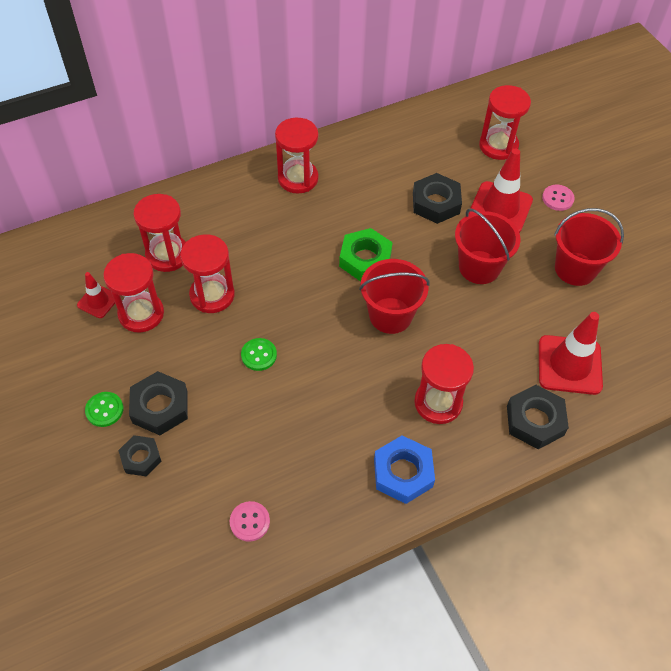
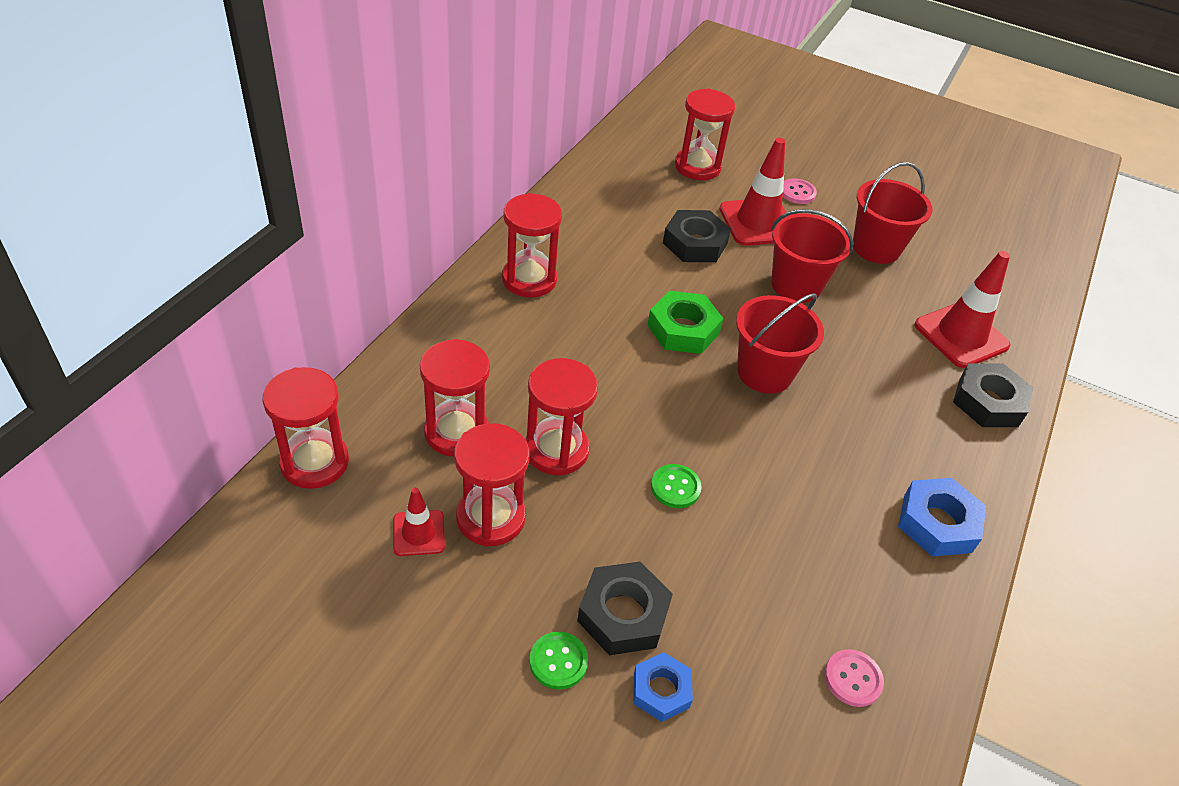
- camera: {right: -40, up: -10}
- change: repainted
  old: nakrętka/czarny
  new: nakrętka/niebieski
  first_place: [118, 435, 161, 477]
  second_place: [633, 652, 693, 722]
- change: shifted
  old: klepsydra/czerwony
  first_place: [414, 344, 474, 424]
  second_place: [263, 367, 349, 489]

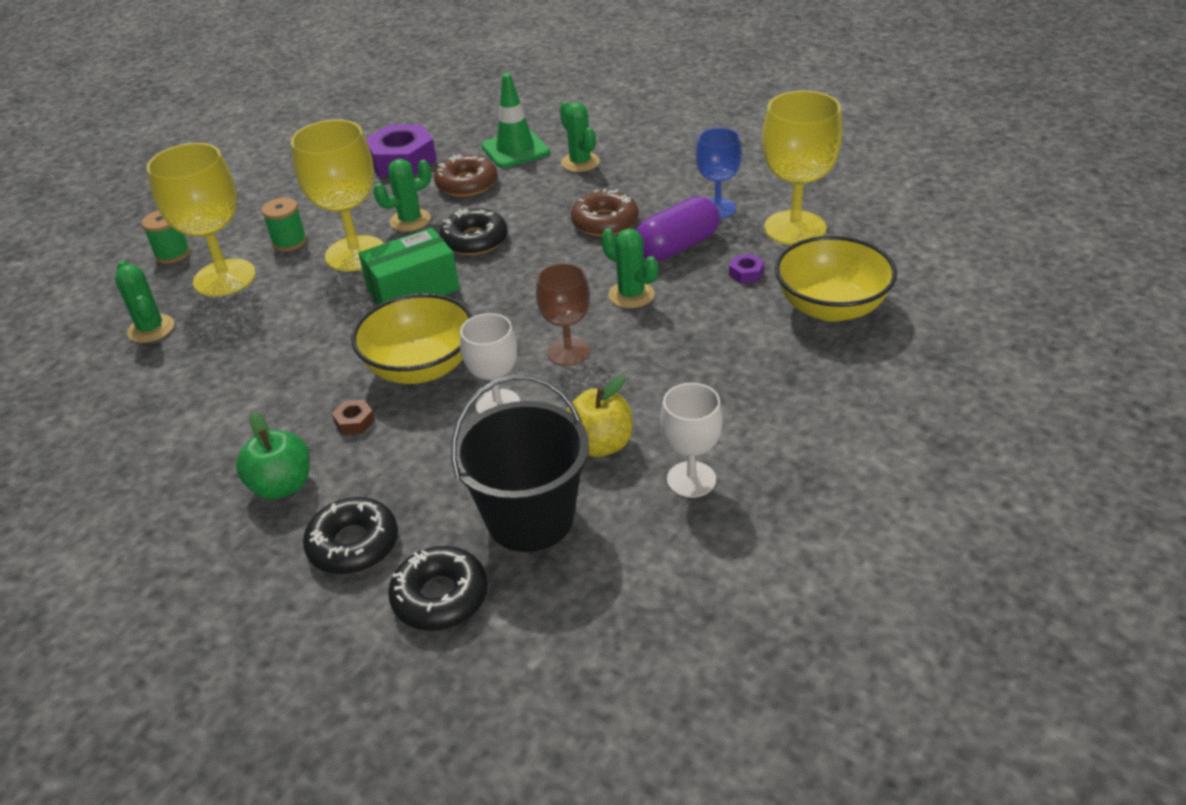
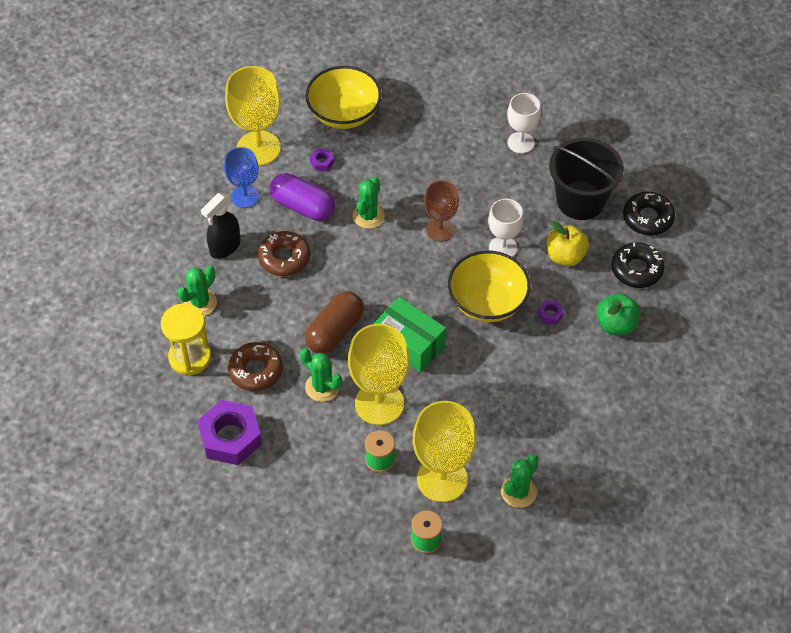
- camera: {right: -115, up: 15}
- change: repainted
  old: nakrętka/brązowy
  new: nakrętka/fioletowy
  first_place: [332, 400, 375, 435]
  second_place: [537, 300, 564, 325]
- change: swapped
  old: donut/czarny
  new: kapsułka/brązowy
  first_place: [439, 208, 508, 255]
  second_place: [305, 291, 364, 354]
- change: swapped
  old: pachołek/zielony
  new: klepsydra/żółty
  first_place: [481, 73, 550, 168]
  second_place: [161, 303, 211, 376]
- change: shifted
  old: jabłko/żółty
  first_place: [566, 376, 633, 457]
  second_place: [547, 221, 589, 266]
- change: new
  new: spryskiwacz/czarny
  second_place: [201, 193, 240, 259]

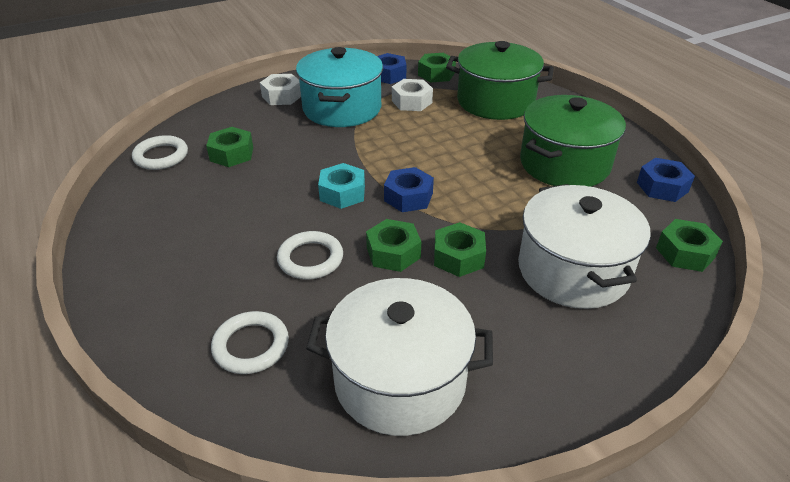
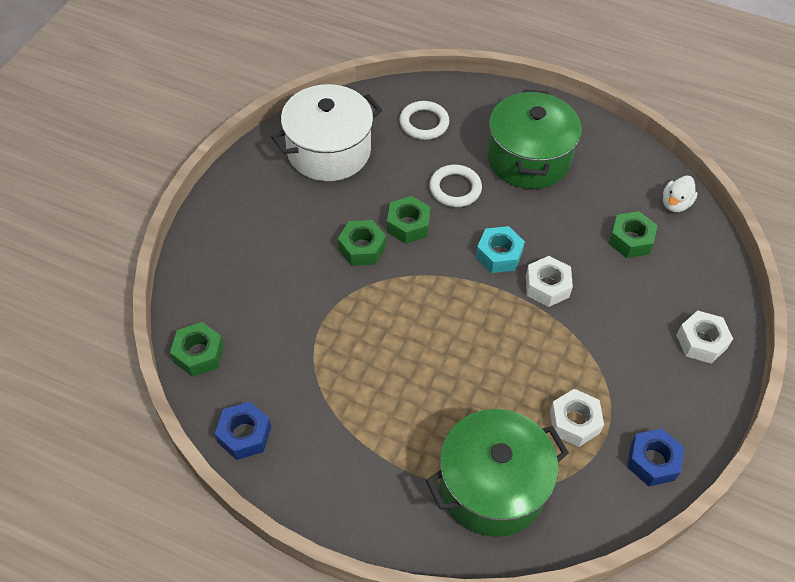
- camera: {right: 140, up: 15}
- change: swapped
  old: pierścień/biały
  new: kaczka/biały
  first_place: [132, 135, 188, 170]
  second_place: [663, 176, 698, 212]
- change: gone
  old: garnek/turkusowy
  first_place: [296, 47, 383, 127]
- change: gone
  old: nakrętka/niebieski
  first_place: [384, 167, 434, 212]
- change: gone
  old: nakrętka/zielony
  first_place: [418, 53, 456, 82]
- change: gone
  old: garnek/biały
  first_place: [518, 184, 651, 309]
- change: shifted
  old: garnek/zielony
  first_place: [520, 95, 626, 187]
  second_place: [487, 89, 582, 189]
- change: new
  new: nakrętka/biały
  second_place: [526, 256, 573, 307]

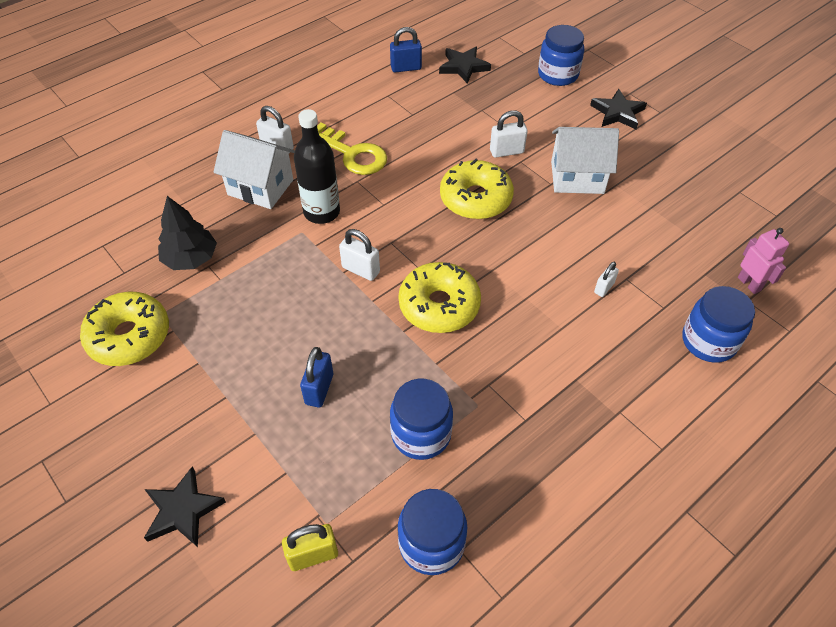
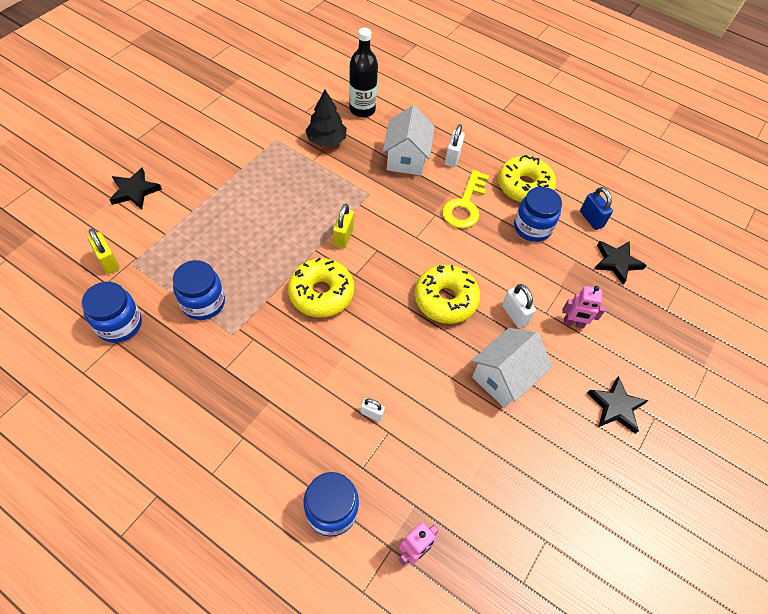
- camera: {right: 70, up: 5}
- change: shifted
  old: donut/żółty
  first_place: [80, 292, 169, 366]
  second_place: [498, 155, 556, 203]
- change: shifted
  old: butelka/czarny
  first_place: [294, 109, 340, 224]
  second_place: [349, 28, 378, 118]
- change: gone
  old: kłódka/niebieski
  first_place: [300, 347, 333, 407]
- change: repainted
  old: kłódka/biały
  new: kłódka/żółty
  first_place: [339, 229, 380, 281]
  second_place: [333, 204, 354, 248]
- change: shifted
  old: słoik/niebieski
  first_place: [538, 25, 584, 86]
  second_place: [514, 187, 562, 242]
- change: rotated
  old: domek/biały
  first_place: [551, 127, 619, 194]
  second_place: [471, 328, 553, 408]
  degrees: 60
- change: new
  new: robot/różowy
  second_place: [562, 286, 605, 328]

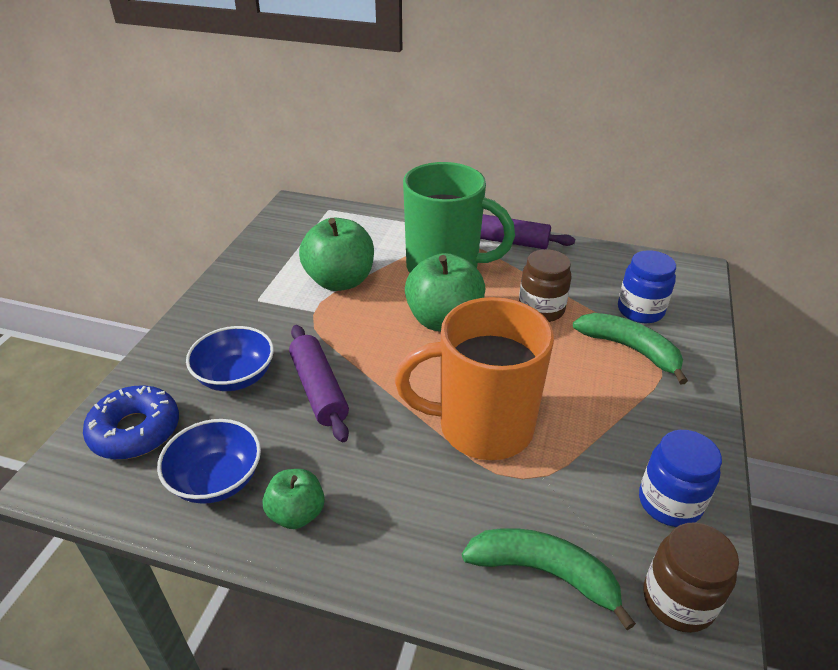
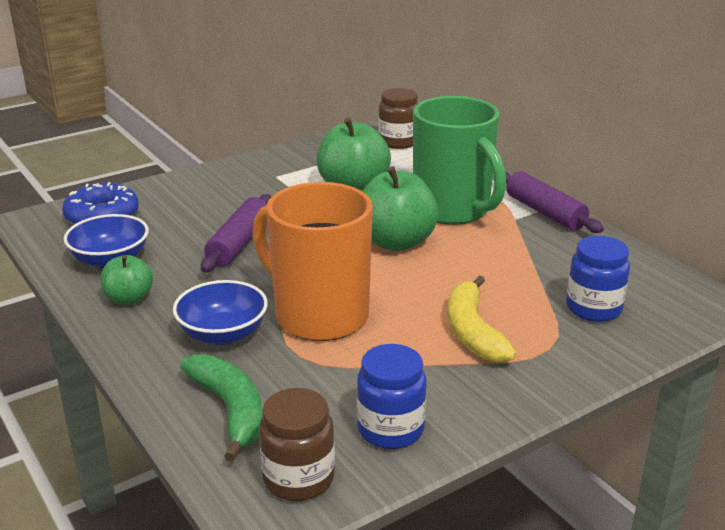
- camera: {right: 40, up: -10}
- change: shifted
  old: miska/niebieski
  first_place: [186, 326, 274, 391]
  second_place: [173, 280, 268, 345]
- change: shifted
  old: słoik/brązowy
  first_place: [519, 249, 572, 322]
  second_place: [378, 88, 418, 149]
- change: gone
  old: banan/zielony
  first_place: [573, 313, 688, 385]
- change: new
  new: banan/żółty
  second_place: [448, 275, 516, 363]

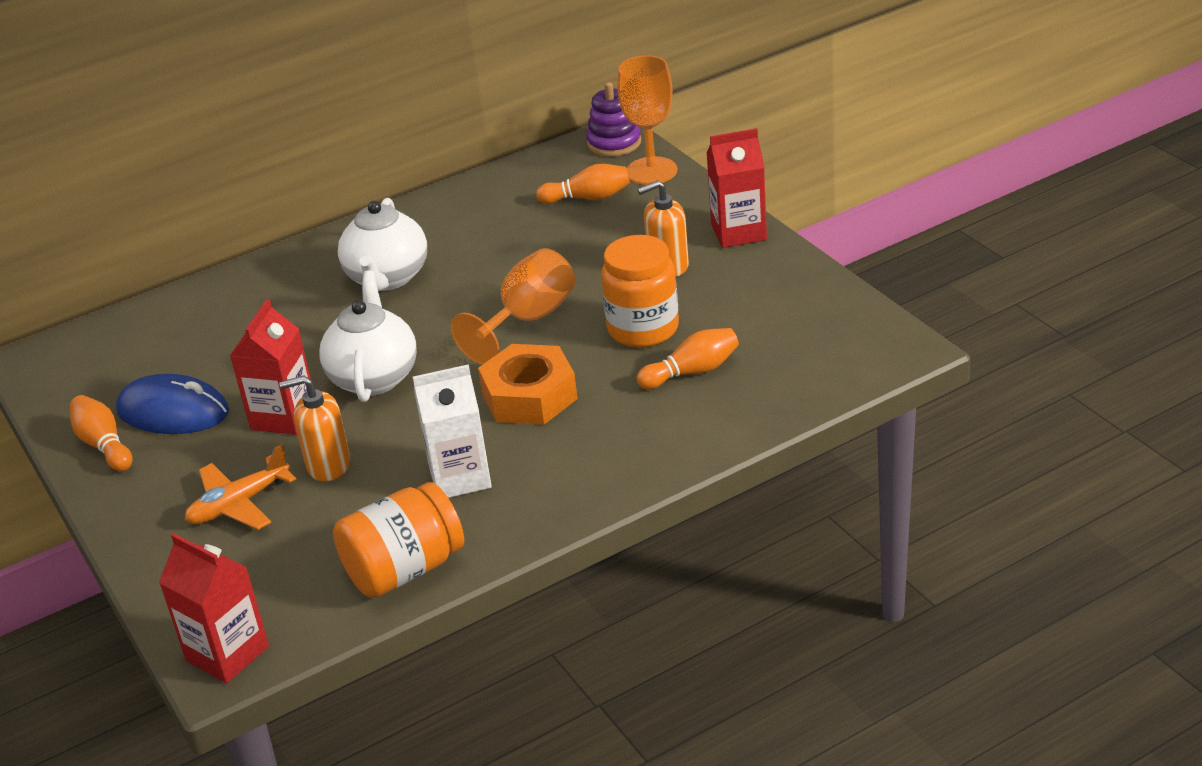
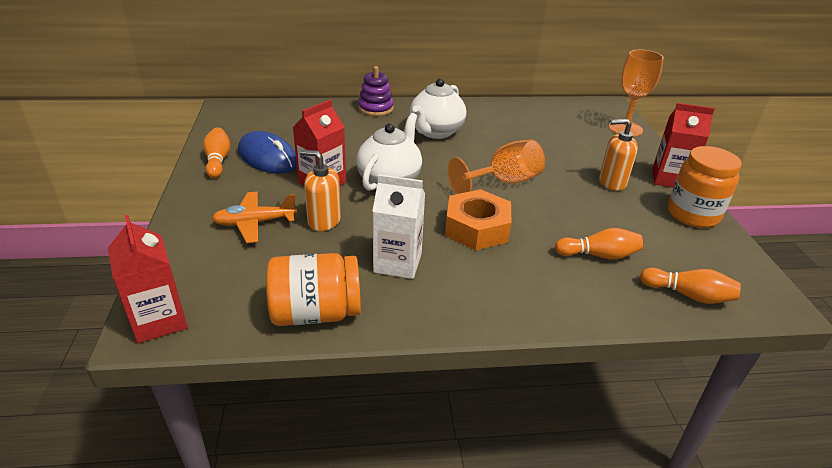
- camera: {right: 20, up: 0}
- change: shifted
  old: kręgiel/pomarańczowy
  first_place: [536, 164, 630, 204]
  second_place: [640, 268, 741, 304]
- change: shifted
  old: zabawka nakładanka/fioletowy
  first_place: [586, 82, 641, 156]
  second_place: [358, 66, 394, 116]
- change: shifted
  old: słoik/pomarańczowy
  first_place: [601, 235, 679, 347]
  second_place: [668, 146, 742, 228]

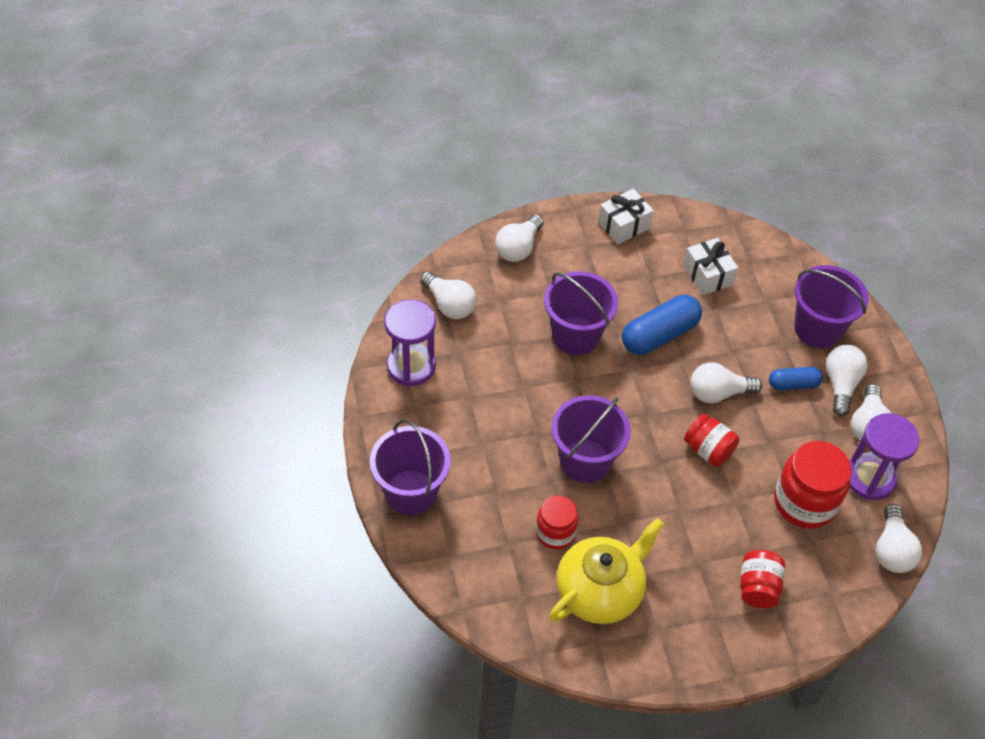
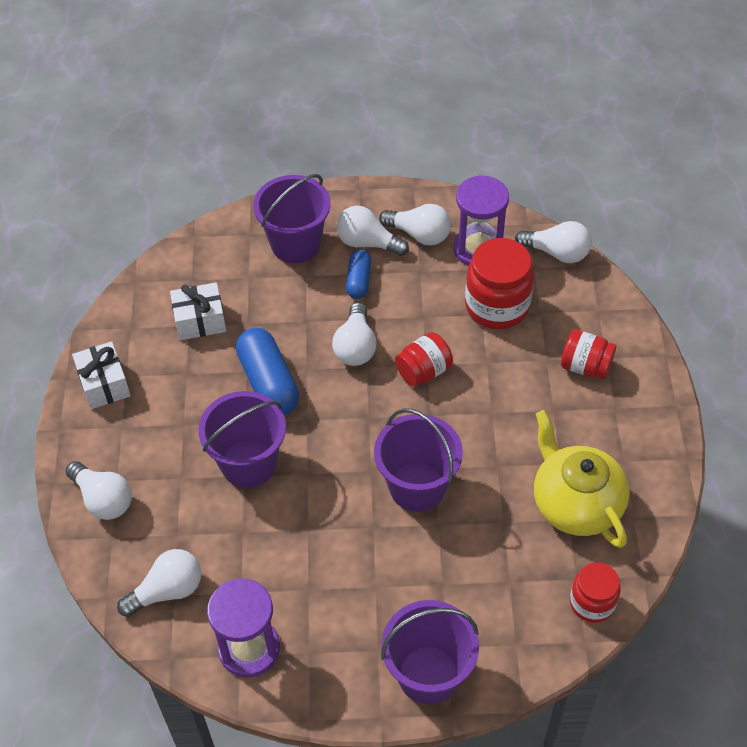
- camera: {right: -75, up: 0}
- change: shifted
  old: słoik/czerwony
  first_place: [536, 496, 578, 549]
  second_place: [570, 562, 621, 623]

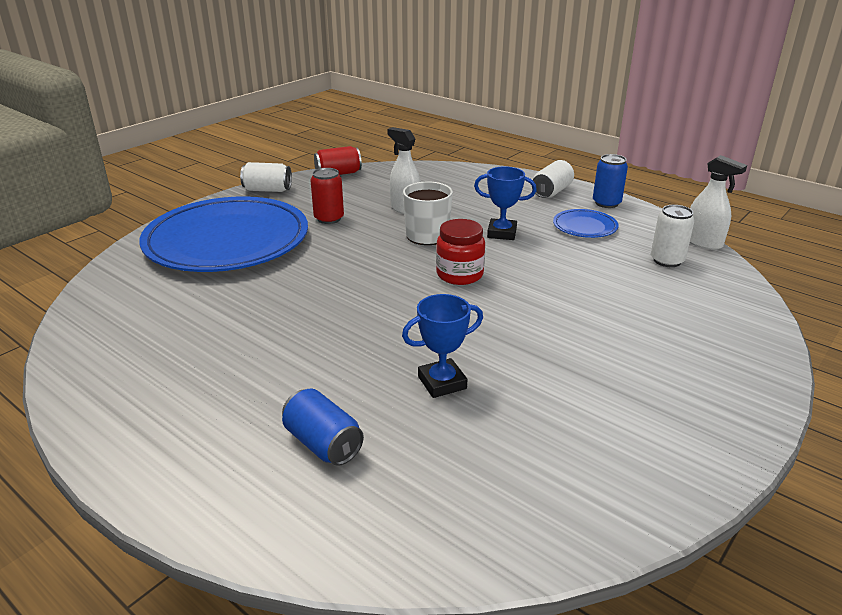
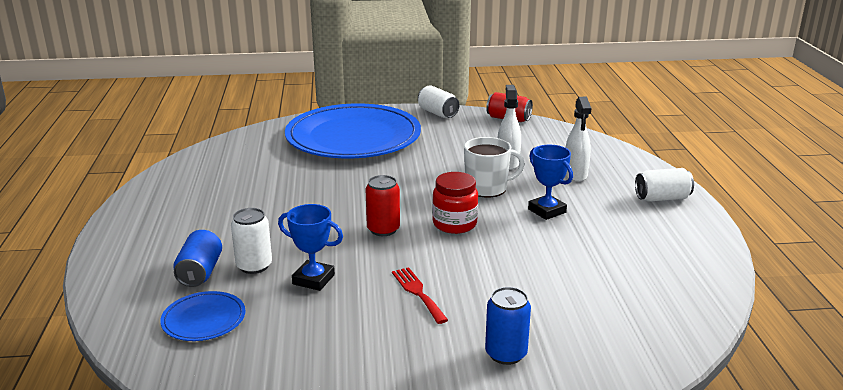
- camera: {right: 45, up: -5}
- change: shifted
  old: puszka/czerwony
  first_place: [310, 168, 344, 224]
  second_place: [366, 175, 400, 236]
- change: shifted
  old: talerz/niebieski
  first_place: [553, 209, 619, 238]
  second_place: [160, 291, 245, 341]
- change: shifted
  old: puszka/niebieski
  first_place: [593, 154, 628, 208]
  second_place: [485, 287, 531, 365]
- change: shifted
  old: puszka/biały
  first_place: [651, 205, 695, 267]
  second_place: [231, 208, 272, 274]
- change: shifted
  old: spryskiwacz/biały
  first_place: [690, 155, 747, 250]
  second_place: [566, 97, 591, 182]
- change: new
  new: widelec/czerwony
  second_place: [392, 267, 448, 324]

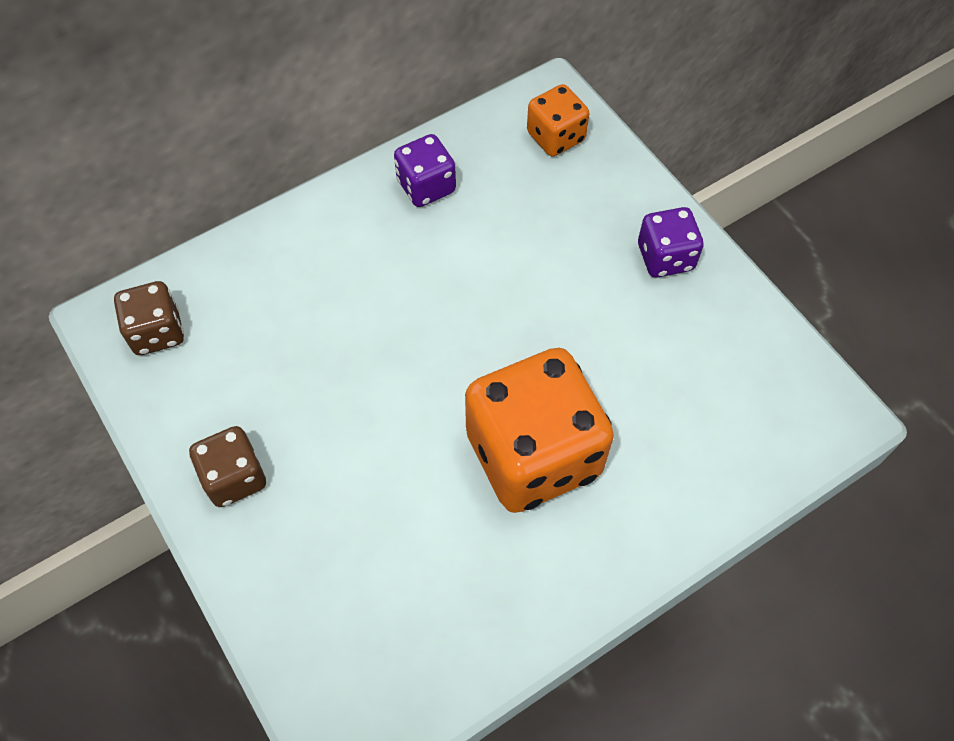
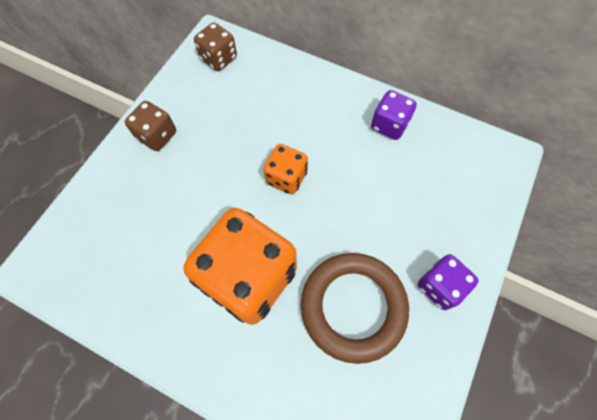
- camera: {right: 60, up: 5}
- change: shifted
  old: kostka do gry/pomarańczowy
  first_place: [527, 84, 589, 156]
  second_place: [263, 144, 308, 195]
- change: new
  new: pierścień/brązowy
  second_place: [301, 253, 409, 364]

